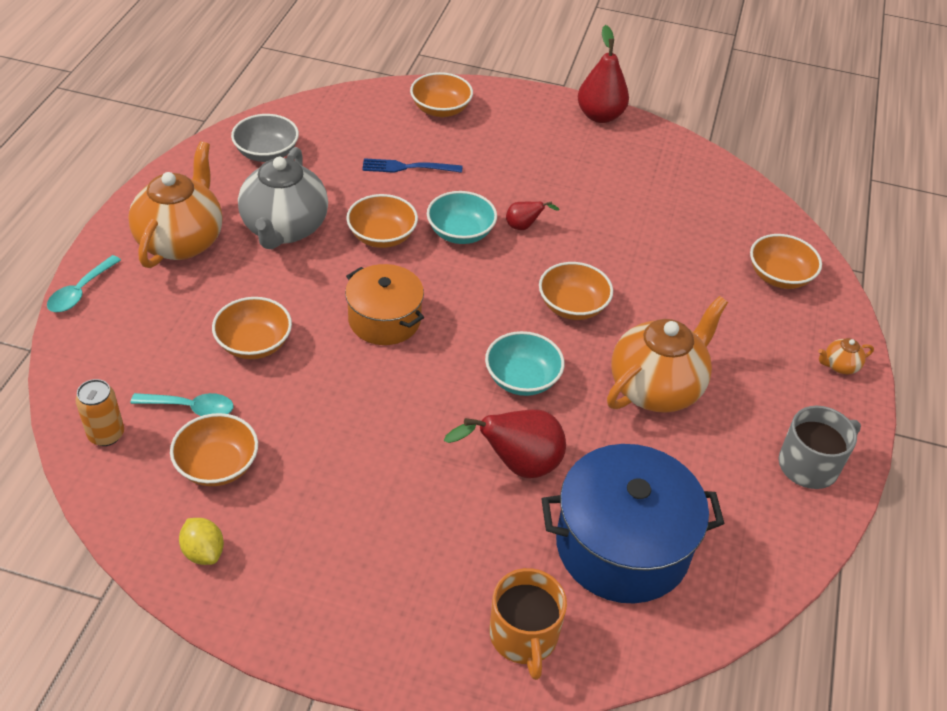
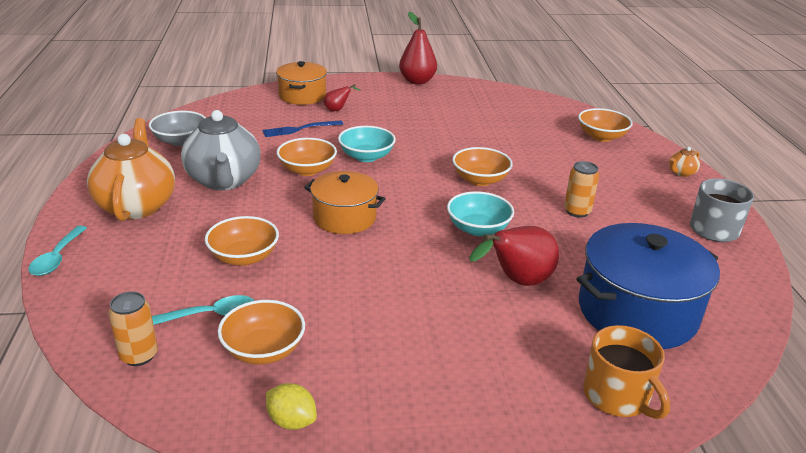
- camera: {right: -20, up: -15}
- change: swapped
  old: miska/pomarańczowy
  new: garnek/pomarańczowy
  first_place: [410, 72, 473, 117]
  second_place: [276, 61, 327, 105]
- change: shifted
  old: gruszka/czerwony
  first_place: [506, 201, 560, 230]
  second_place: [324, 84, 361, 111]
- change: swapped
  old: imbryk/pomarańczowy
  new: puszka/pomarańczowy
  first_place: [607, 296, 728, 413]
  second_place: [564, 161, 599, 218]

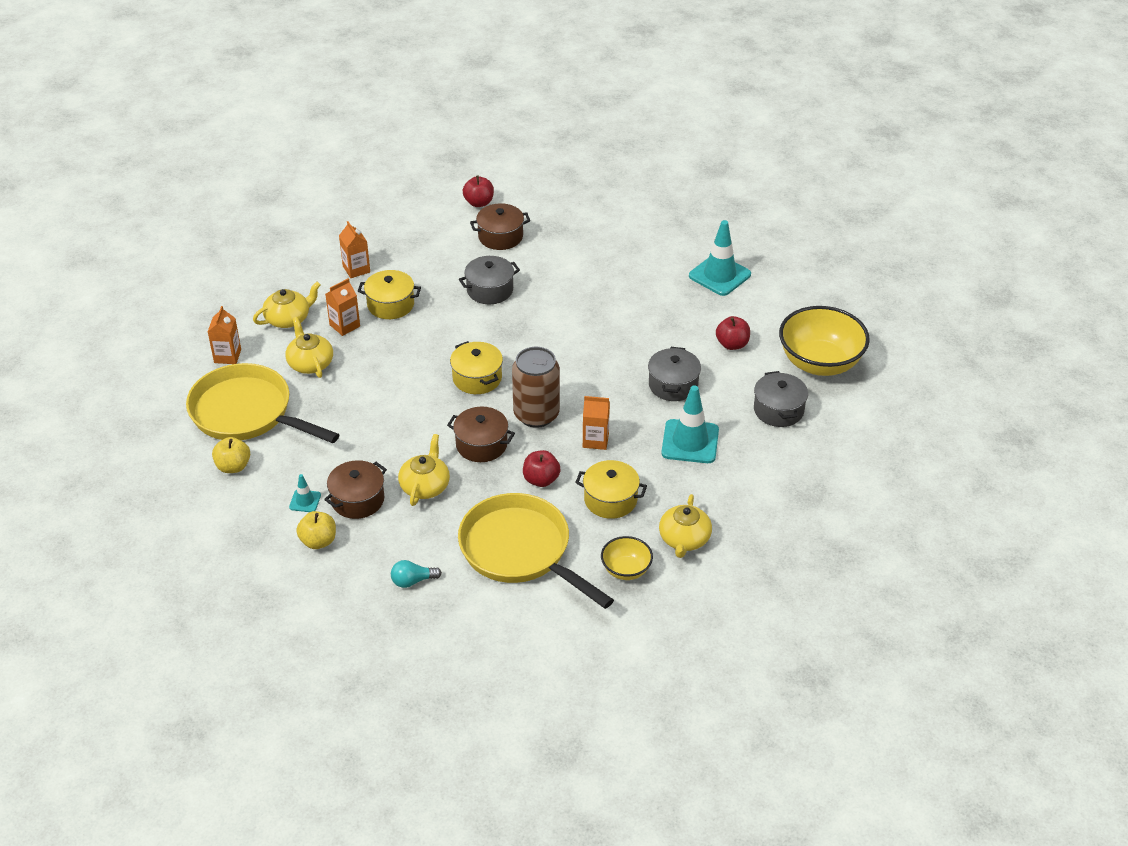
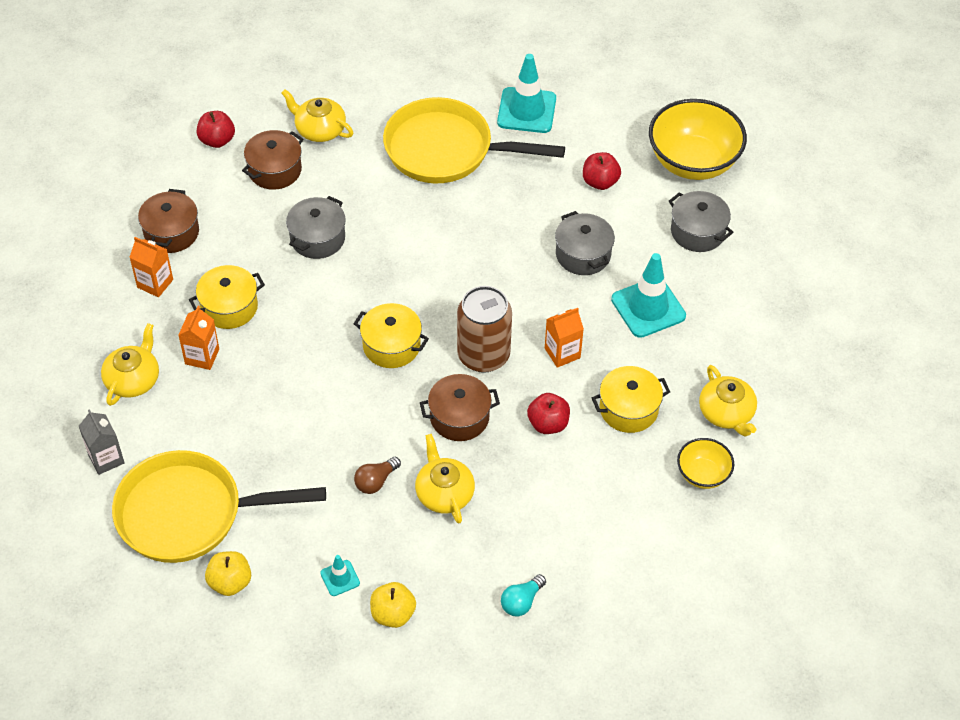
- camera: {right: -35, up: 10}
- change: repainted
  old: karton mleka/pomarańczowy
  new: karton mleka/szary
  first_place: [208, 306, 241, 364]
  second_place: [79, 409, 125, 475]
- change: shifted
  old: imbryk/żółty
  first_place: [285, 317, 333, 378]
  second_place: [281, 89, 353, 142]
- change: shifted
  old: garnek/brązowy
  first_place: [324, 460, 387, 519]
  second_place: [138, 189, 199, 253]
- change: shifted
  old: patelnia/żółty
  first_place: [458, 493, 614, 609]
  second_place: [383, 97, 565, 184]
- change: new
  new: żarówka/brązowy
  second_place: [354, 457, 401, 494]

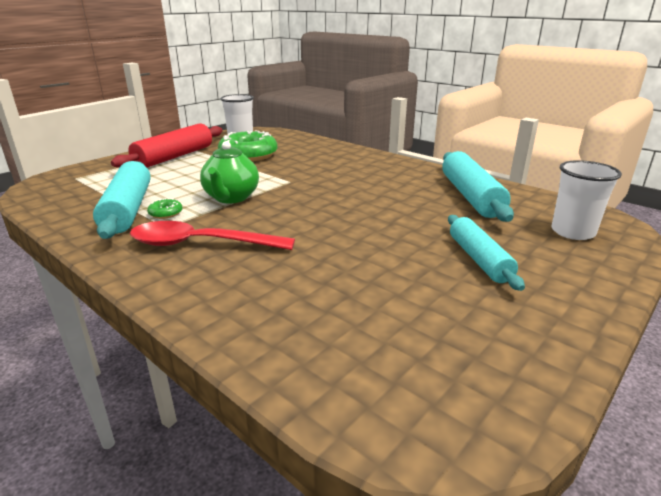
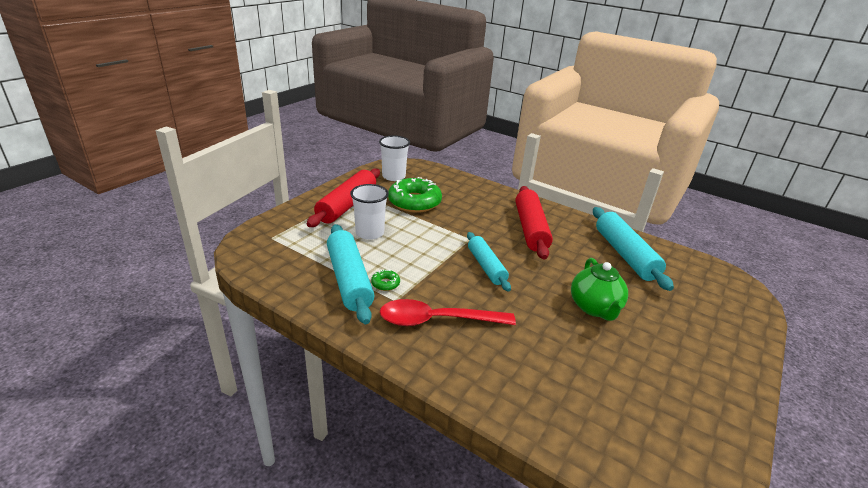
- camera: {right: -10, up: 5}
- change: shifted
  old: imbryk/zielony
  first_place: [200, 141, 259, 203]
  second_place: [571, 258, 628, 321]
- change: shifted
  old: wałek do ciasta/turkusowy
  first_place: [448, 215, 525, 291]
  second_place: [467, 232, 511, 291]
- change: shifted
  old: szklanka/biały
  first_place: [551, 160, 622, 240]
  second_place: [350, 184, 389, 240]
- change: new
  new: wałek do ciasta/czerwony
  second_place: [515, 186, 553, 260]

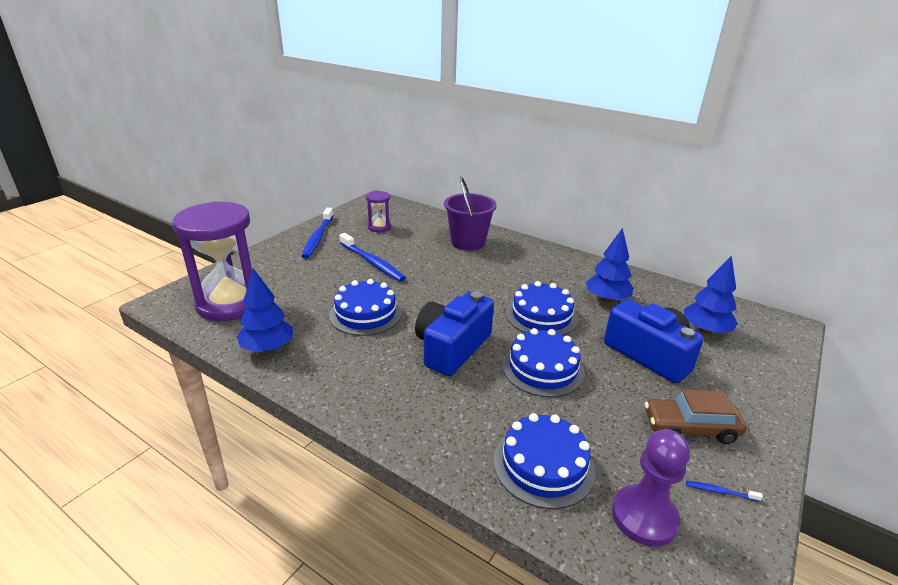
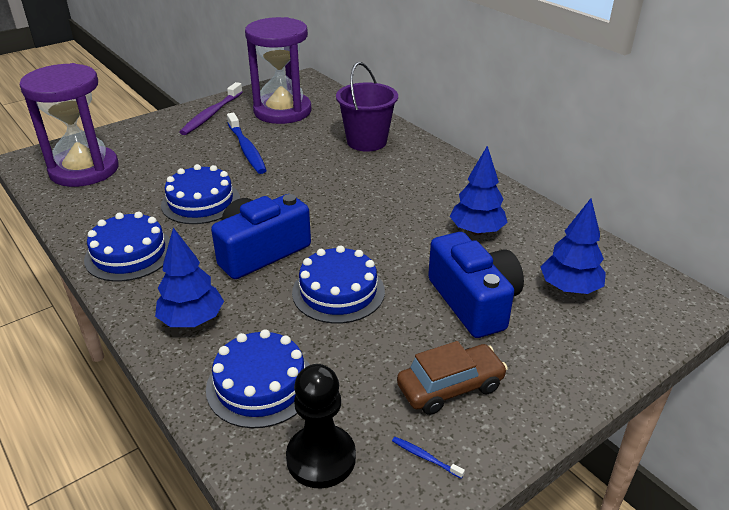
- camera: {right: 20, up: 5}
- change: shifted
  old: drzewko/niebieski
  first_place: [237, 268, 294, 352]
  second_place: [155, 228, 224, 327]
- change: repainted
  old: szczoteczka do zębów/niebieski
  new: szczoteczka do zębów/fioletowy
  first_place: [302, 208, 334, 258]
  second_place: [180, 82, 243, 135]
- change: scaled
  old: klepsydra/fioletowy
  first_place: [366, 191, 391, 232]
  second_place: [245, 17, 312, 124]
  factor: 2.16
- change: shifted
  old: tort/niebieski
  first_place: [506, 281, 578, 335]
  second_place: [84, 212, 170, 281]
- change: repainted
  old: pionek/fioletowy
  new: pionek/czarny
  first_place: [612, 429, 690, 547]
  second_place: [286, 364, 356, 489]
- change: rotated
  old: samochód/brązowy
  first_place: [645, 389, 747, 444]
  second_place: [397, 341, 508, 415]
  degrees: 135

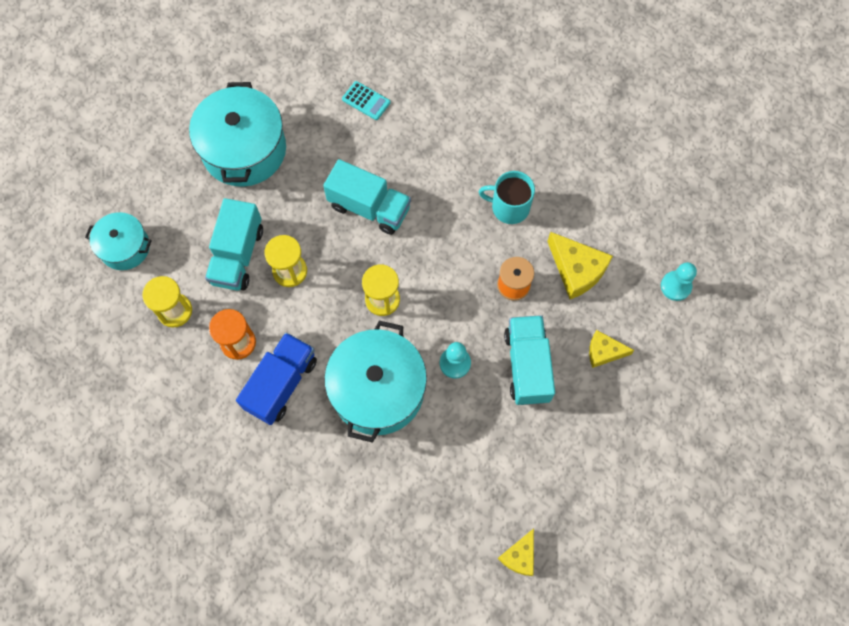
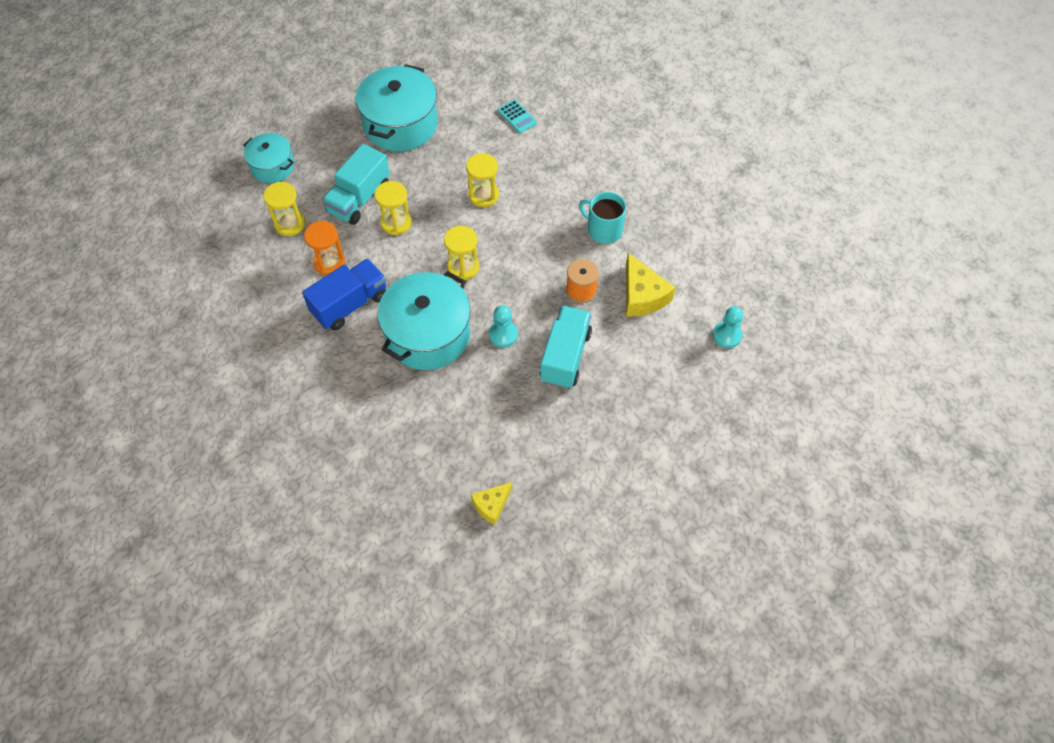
- camera: {right: 20, up: -10}
- change: swapped
  old: ciężarówka/turkusowy
  new: klepsydra/żółty
  first_place: [323, 159, 411, 235]
  second_place: [466, 153, 499, 207]
- change: gone
  old: ser/żółty
  first_place: [589, 330, 635, 368]

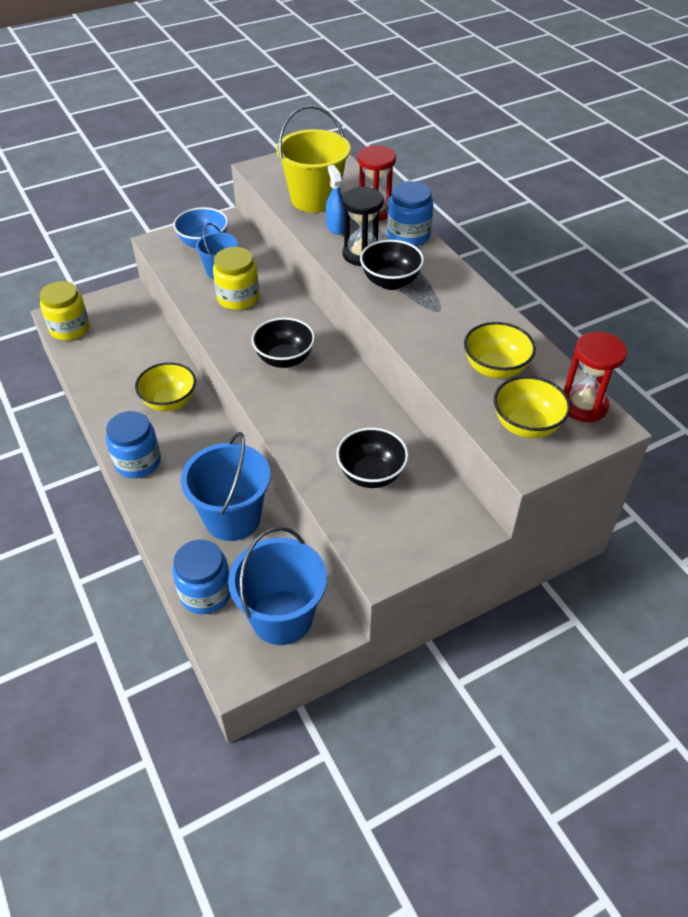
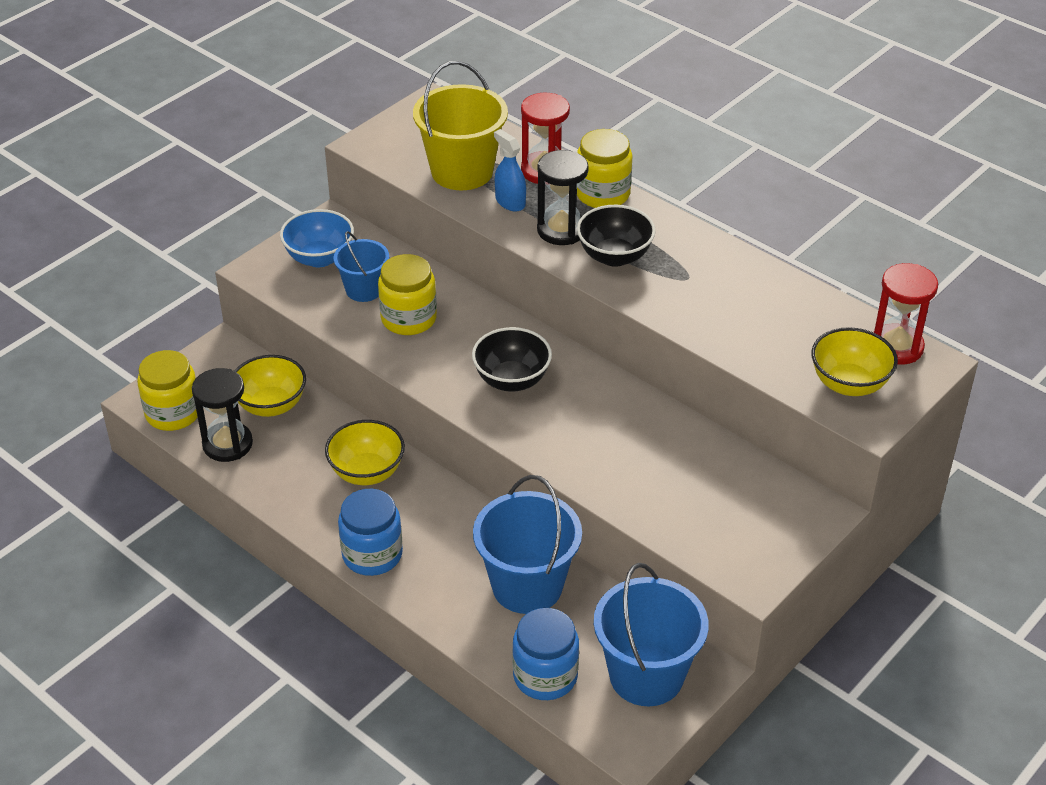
- camera: {right: -20, up: -5}
- change: gone
  old: miska/czarny
  first_place: [336, 427, 409, 488]
- change: repainted
  old: słoik/niebieski
  new: słoik/żółty
  first_place: [387, 181, 433, 246]
  second_place: [577, 129, 633, 208]
- change: shifted
  old: miska/żółty
  first_place: [464, 322, 536, 379]
  second_place: [234, 355, 306, 417]
- change: new
  new: klepsydra/czarny
  second_place: [192, 368, 253, 462]

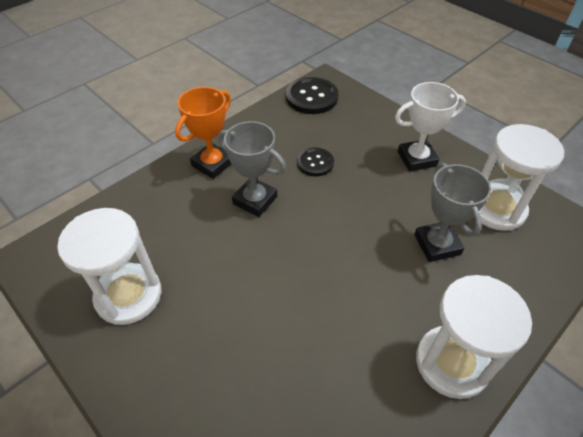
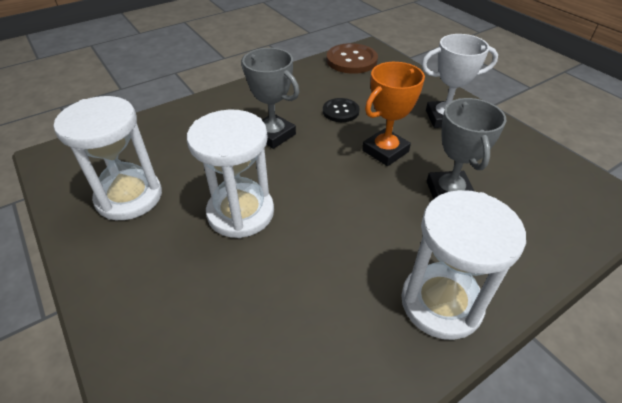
- camera: {right: 10, up: -5}
- change: shifted
  old: puchar/pomarańczowy
  first_place: [175, 87, 231, 179]
  second_place: [362, 62, 425, 166]
- change: repainted
  old: guzik/czarny
  new: guzik/brązowy
  first_place: [286, 77, 339, 114]
  second_place: [327, 43, 378, 74]
- change: shifted
  old: klepsydra/biały
  first_place: [479, 124, 564, 231]
  second_place: [187, 109, 274, 238]

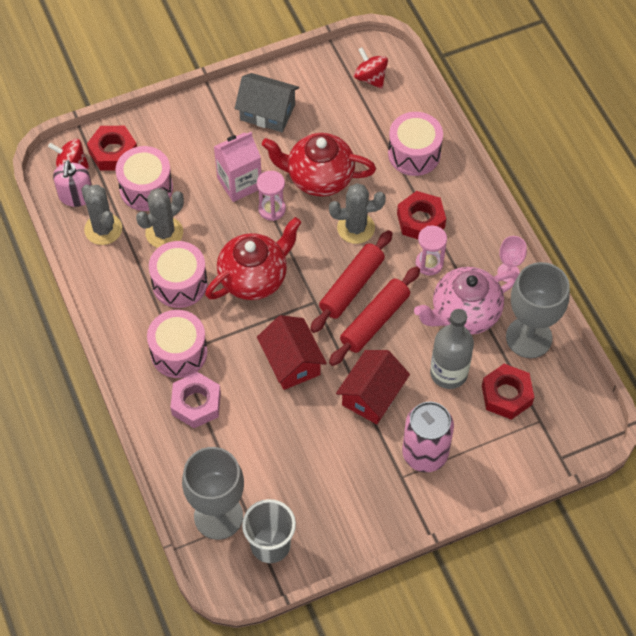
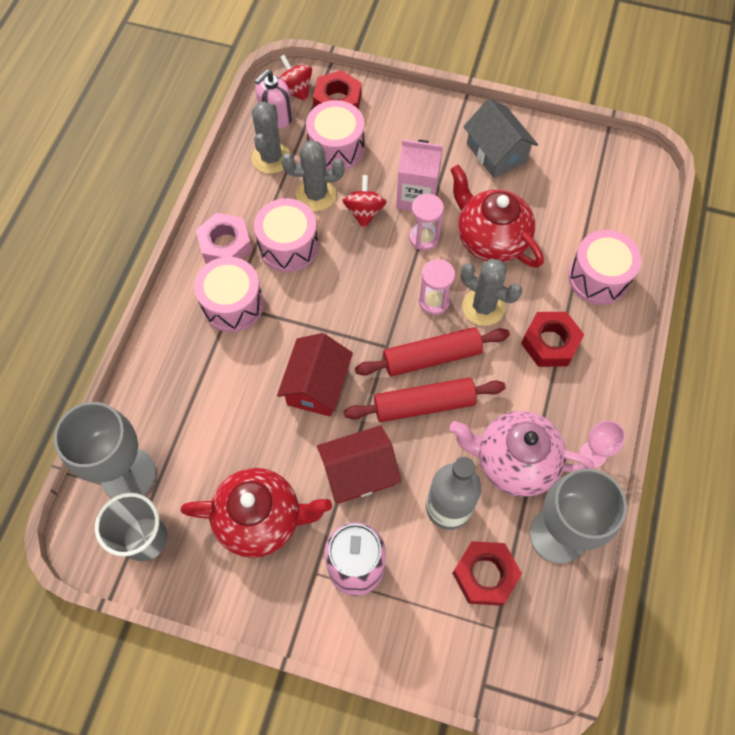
- camera: {right: 40, up: 5}
- change: shifted
  old: nakrętka/różowy
  first_place: [170, 372, 221, 428]
  second_place: [196, 213, 252, 263]
- change: shifted
  old: imbryk/czerwony
  first_place: [205, 217, 301, 300]
  second_place: [181, 468, 332, 558]
- change: shifted
  old: bączek/czerwony
  first_place: [354, 48, 388, 89]
  second_place: [342, 175, 387, 229]
- change: shifted
  old: klepsydra/różowy
  first_place: [416, 226, 447, 275]
  second_place: [419, 259, 455, 315]

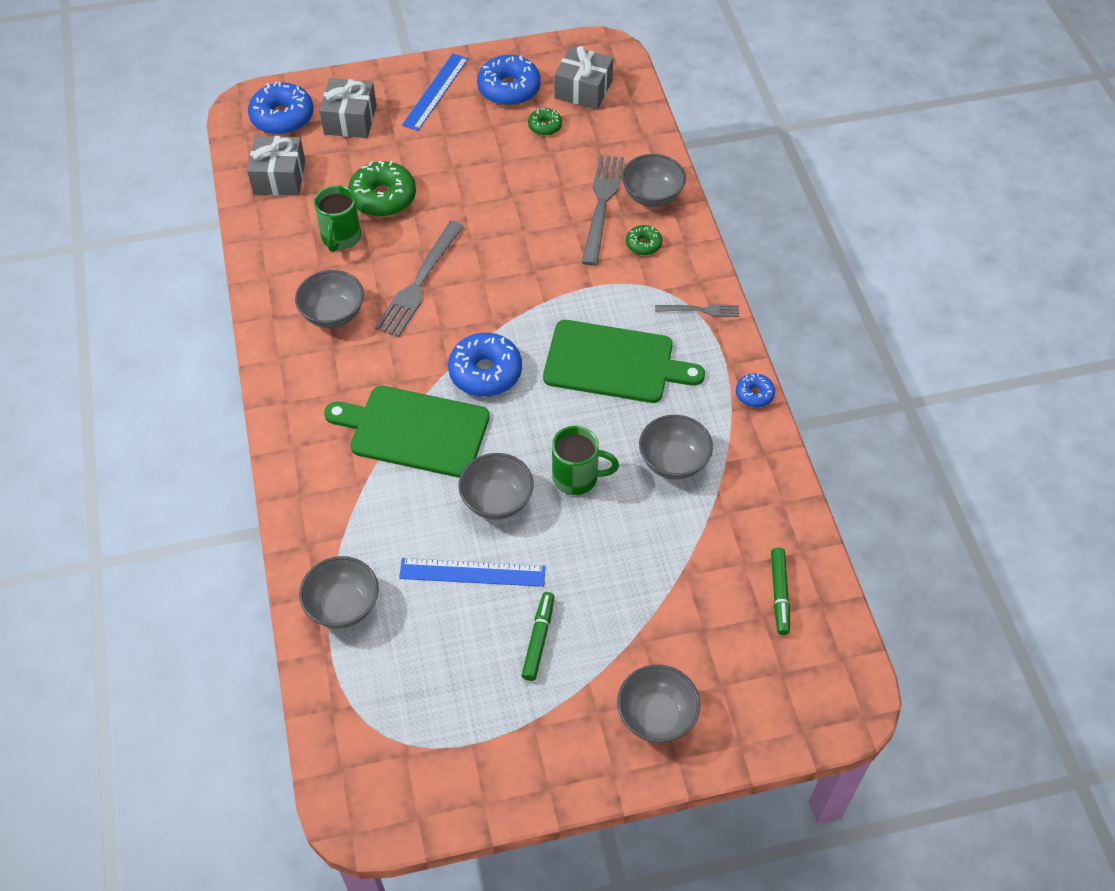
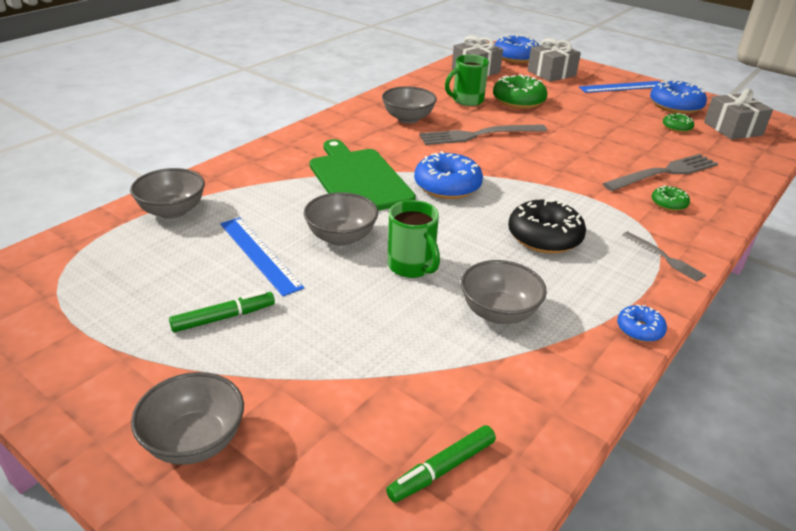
- camera: {right: 50, up: -20}
- change: swapped
  old: deska do krojenia/zielony
  new: donut/czarny
  first_place: [543, 320, 705, 403]
  second_place: [508, 198, 586, 254]
- change: gone
  old: miska/szary
  first_place: [622, 154, 686, 207]

